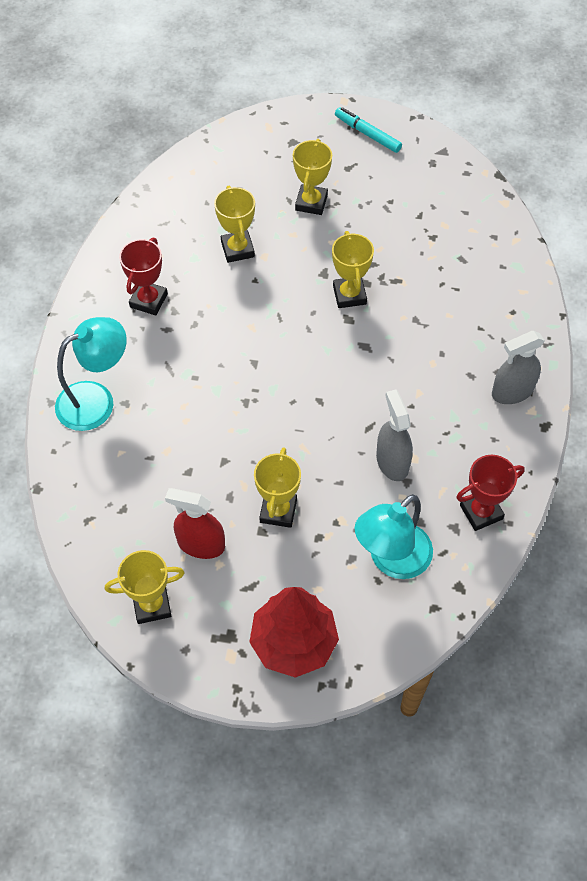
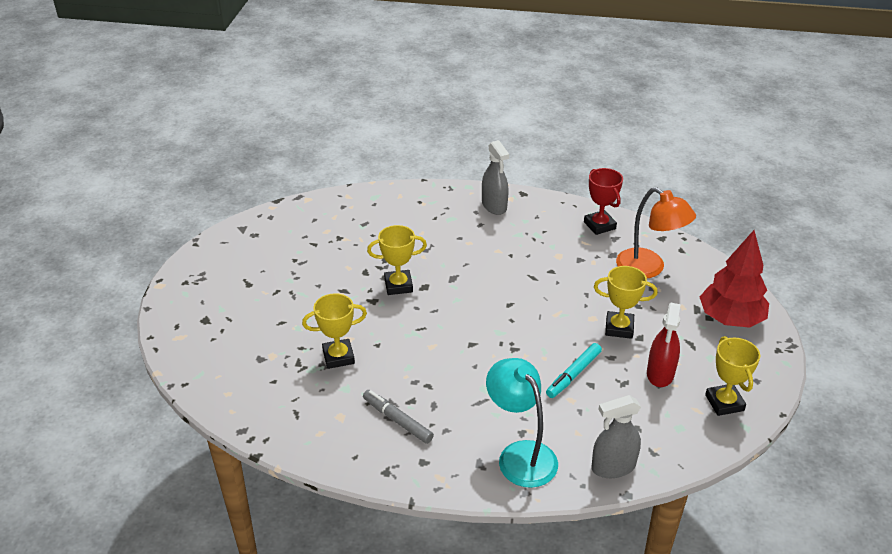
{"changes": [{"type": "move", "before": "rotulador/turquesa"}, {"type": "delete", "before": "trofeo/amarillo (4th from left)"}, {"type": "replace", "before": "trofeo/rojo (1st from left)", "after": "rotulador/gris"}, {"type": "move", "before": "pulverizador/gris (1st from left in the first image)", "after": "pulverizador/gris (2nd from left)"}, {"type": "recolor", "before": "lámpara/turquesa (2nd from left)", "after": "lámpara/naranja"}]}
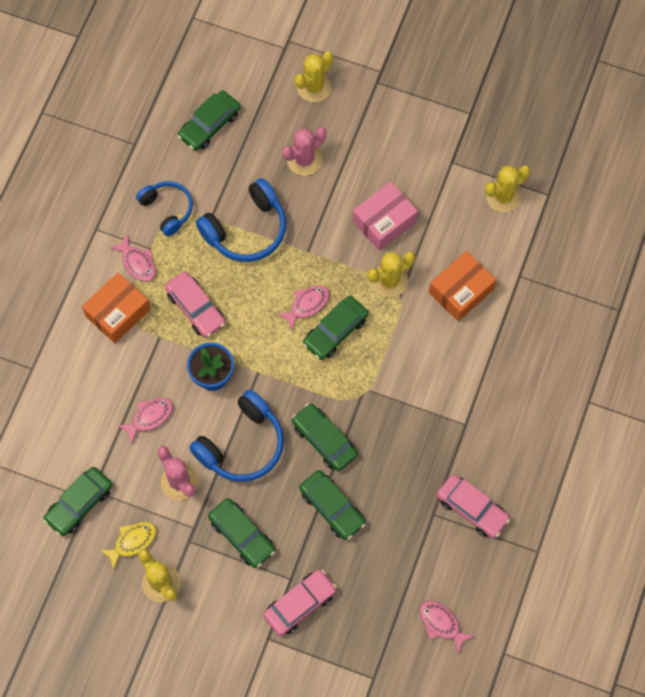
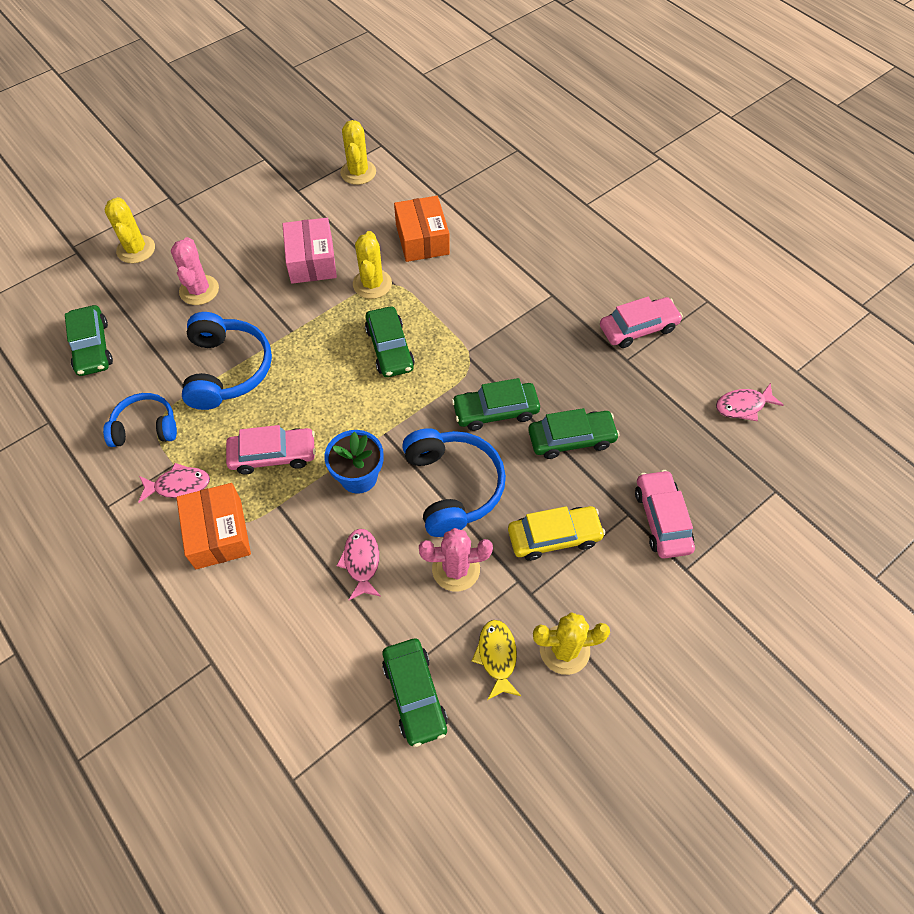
{"changes": [{"type": "delete", "before": "pez/rosa (3rd from left)"}, {"type": "recolor", "before": "coche/verde (3rd from left)", "after": "coche/amarillo"}]}
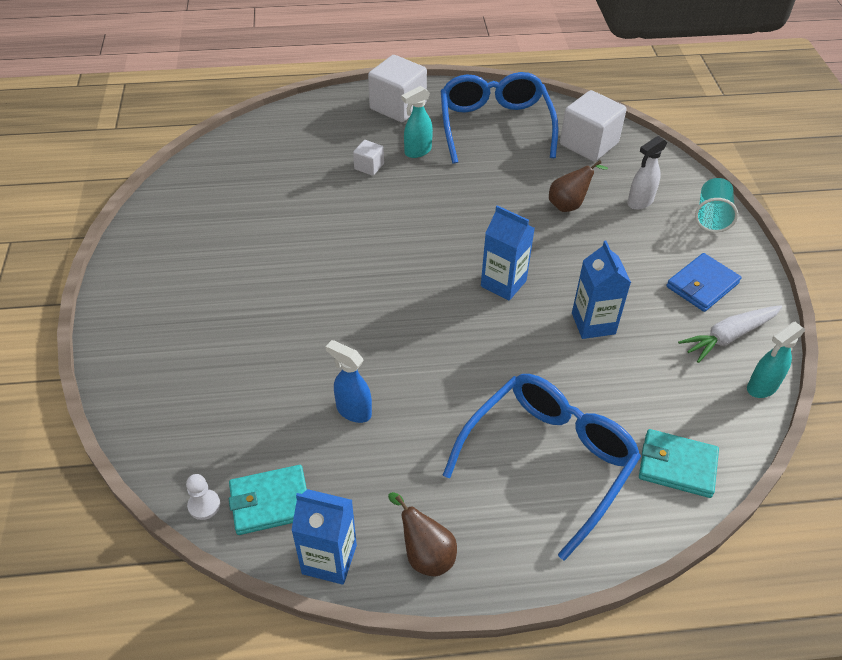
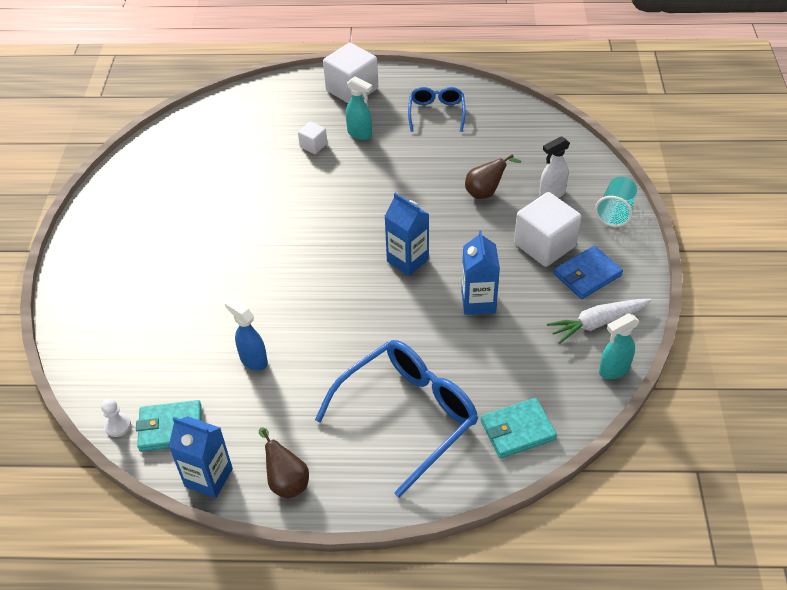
{"changes": [{"type": "resize", "before": "gafas/azul (1st from left in the first image)", "scale": 0.55}, {"type": "rotate", "before": "pulverizador/turquesa (1st from left)", "turn": -120}, {"type": "move", "before": "cubo/blanco (3rd from left)"}, {"type": "rotate", "before": "cartera/turquesa (2nd from left)", "turn": -45}]}
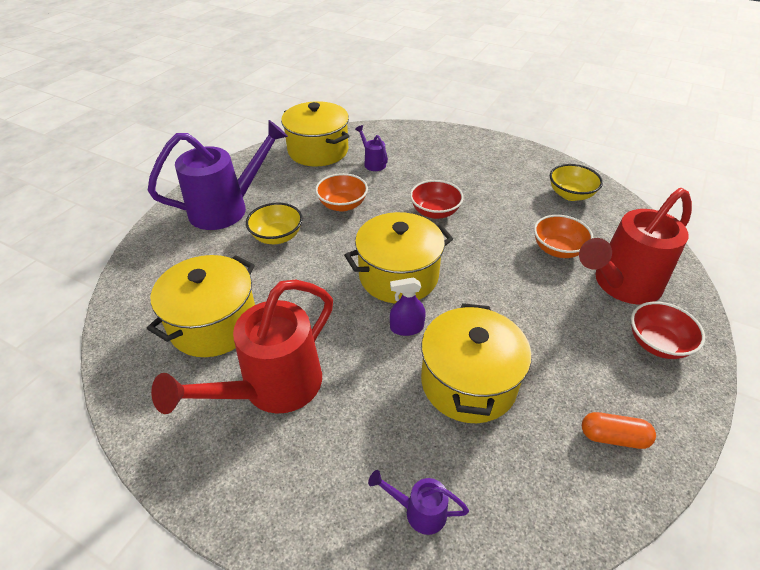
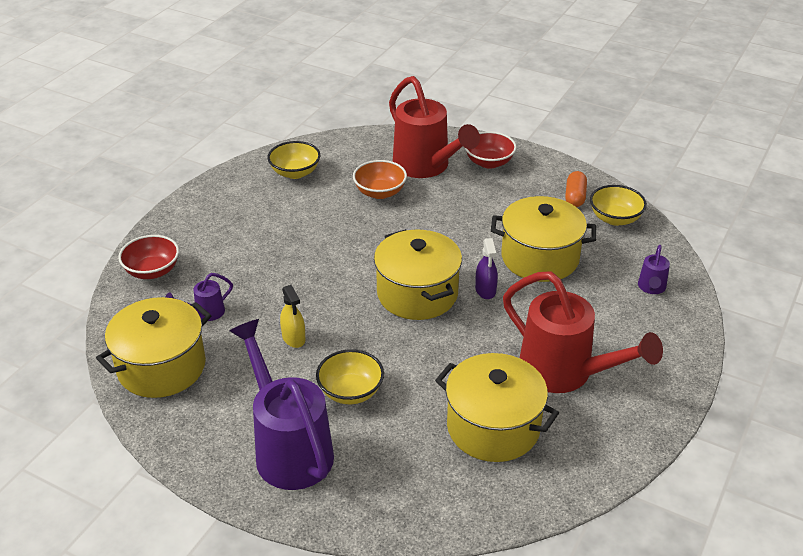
{"changes": [{"type": "replace", "before": "cuenco/naranja (1st from left)", "after": "pulverizador/amarillo"}, {"type": "move", "before": "cuenco/rojo (1st from left)"}, {"type": "insert", "after": "cuenco/amarillo (3rd from left)"}]}
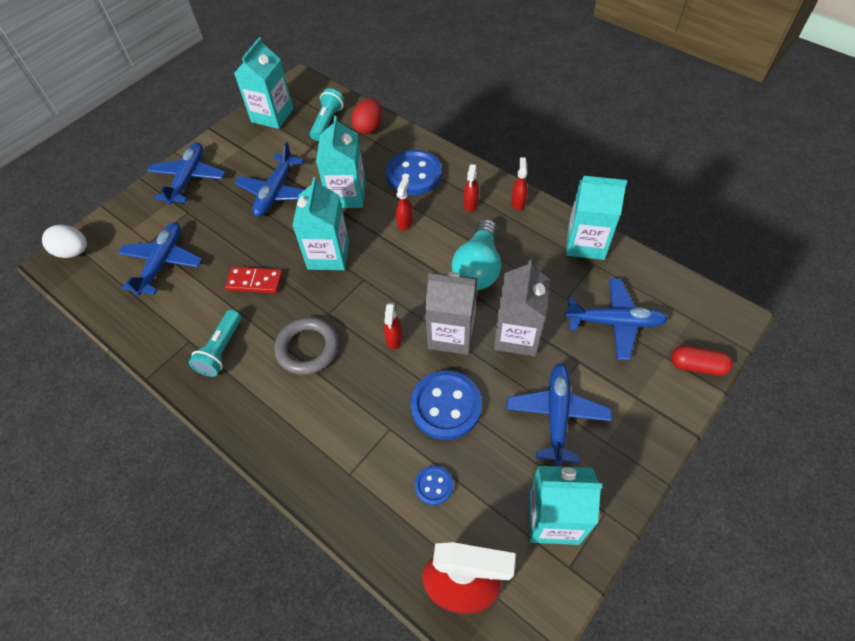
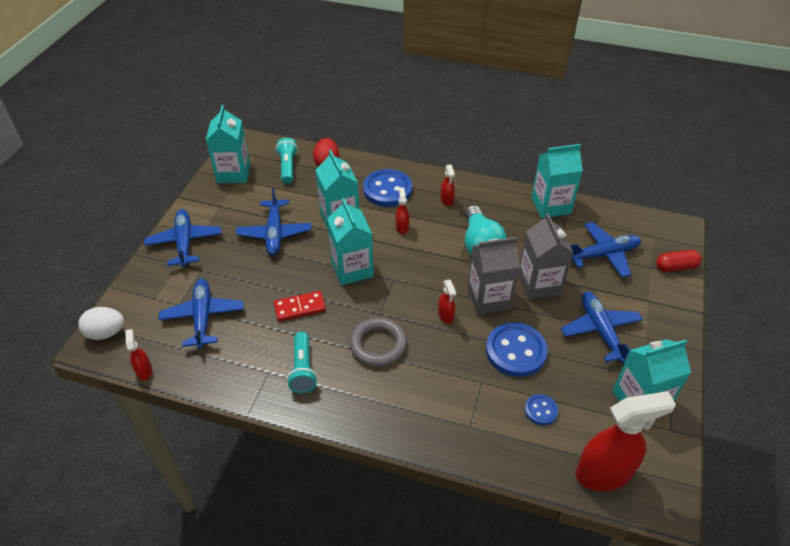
{"changes": [{"type": "move", "before": "pulverizador/rojo (5th from left in the first image)", "after": "pulverizador/rojo (1st from left)"}]}
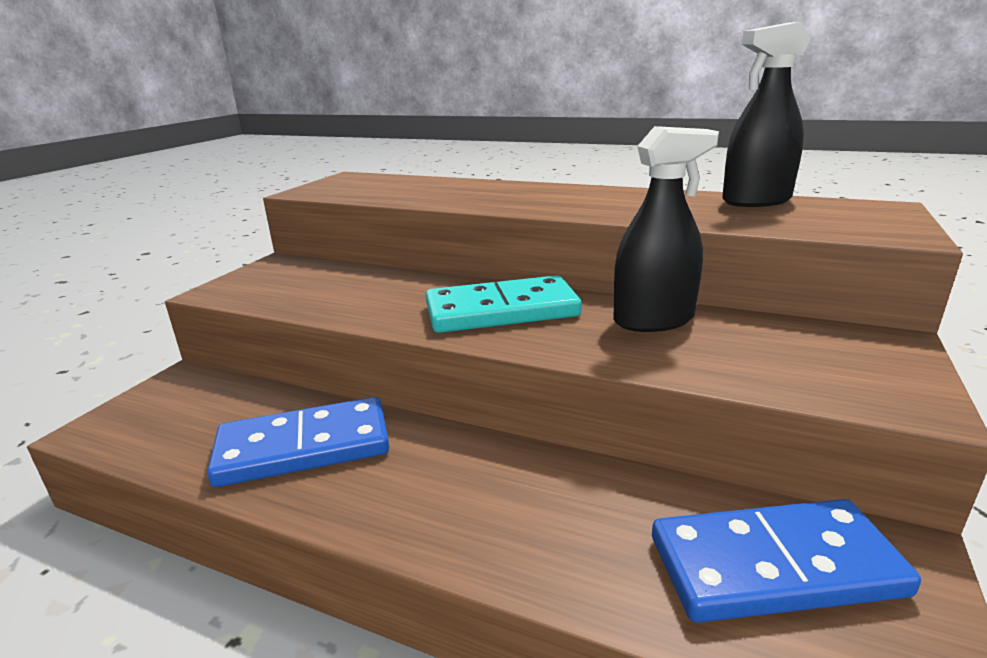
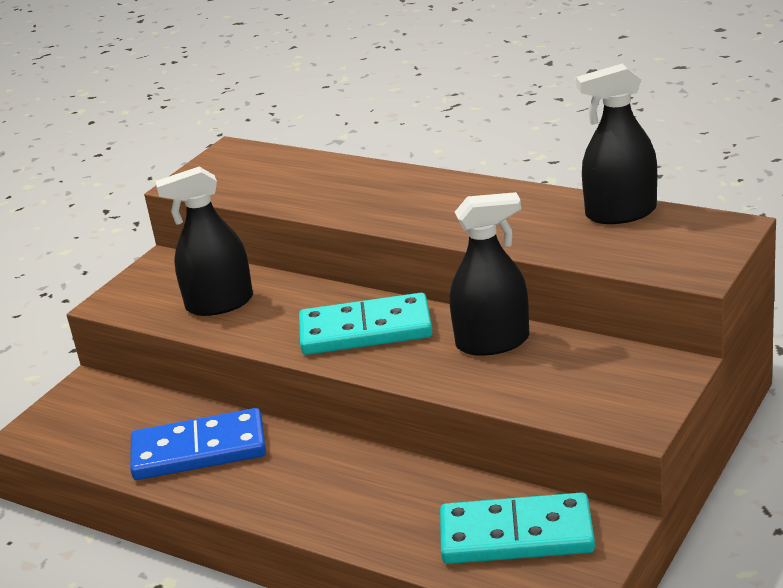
{"changes": [{"type": "recolor", "before": "ficha de dominó/azul (2nd from left)", "after": "ficha de dominó/turquesa (2nd from left)"}, {"type": "insert", "after": "pulverizador/negro (1st from left)"}]}
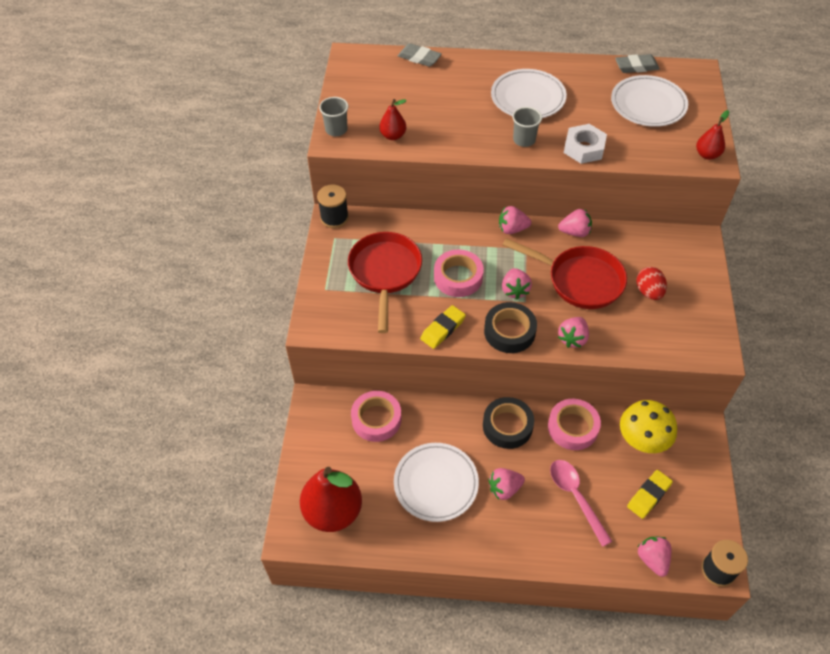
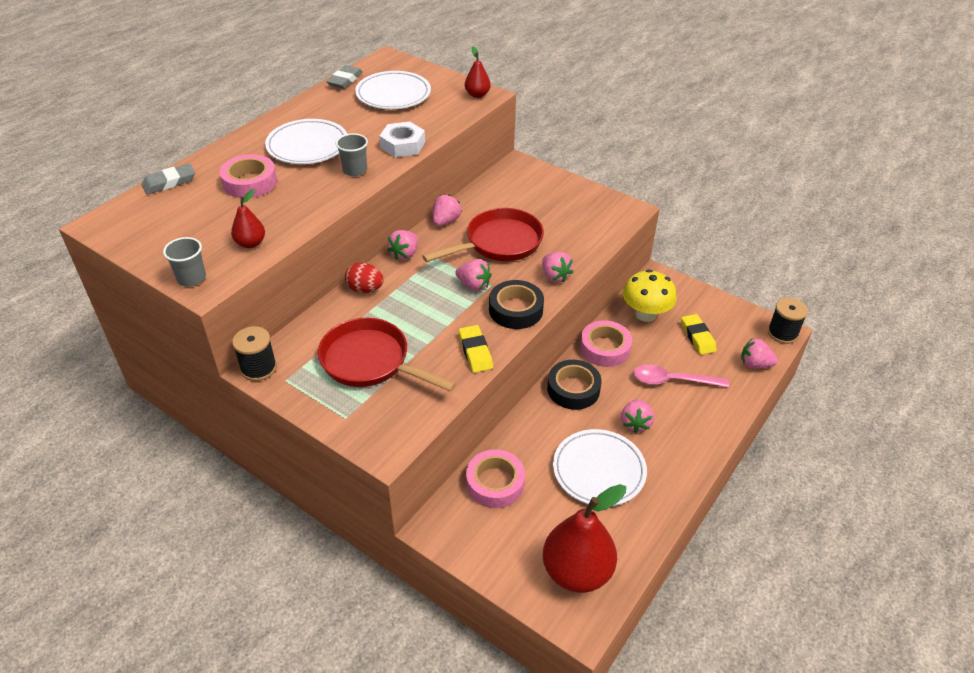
{"changes": [{"type": "move", "before": "cinta adhesiva/rosa (2nd from left in the first image)", "after": "cinta adhesiva/rosa (1st from left)"}, {"type": "move", "before": "huevo/rojo"}]}
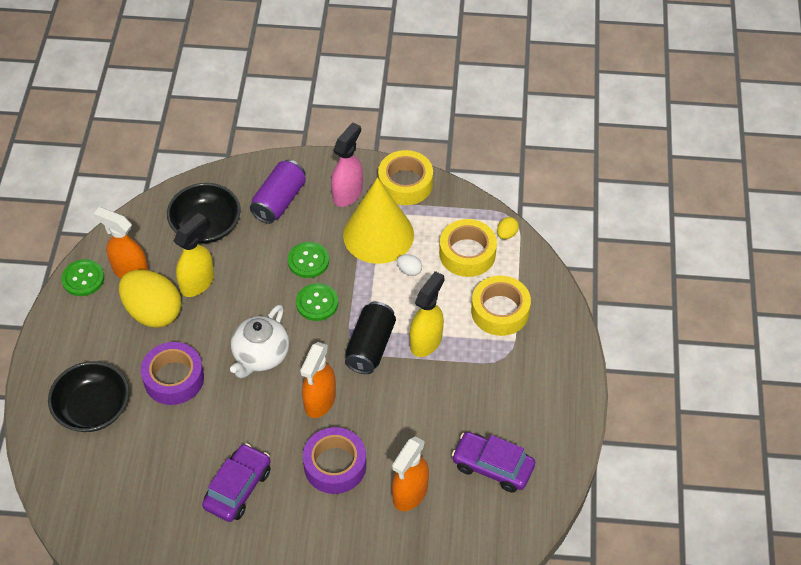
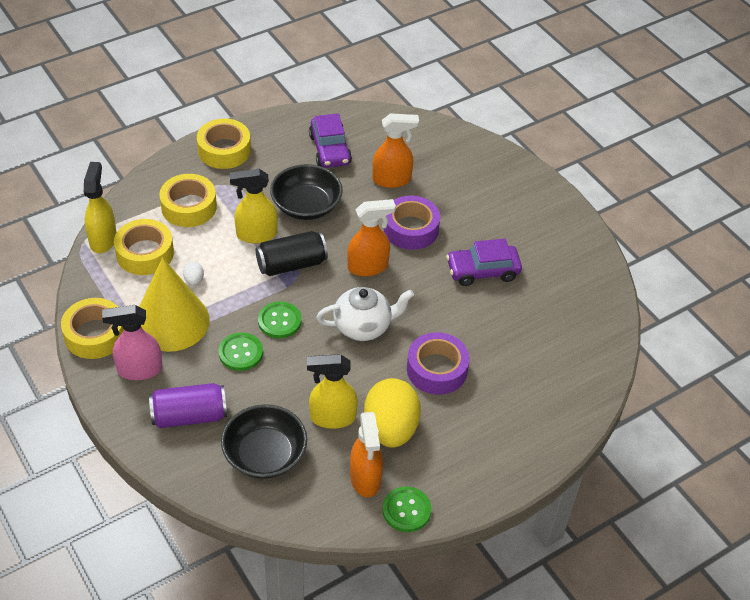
{"changes": [{"type": "replace", "before": "huevo/amarillo (2nd from left)", "after": "pulverizador/amarillo (1st from left)"}, {"type": "move", "before": "cuenco/negro (1st from left in the first image)", "after": "cuenco/negro (2nd from left)"}, {"type": "insert", "after": "cinta adhesiva/amarillo (4th from left)"}]}
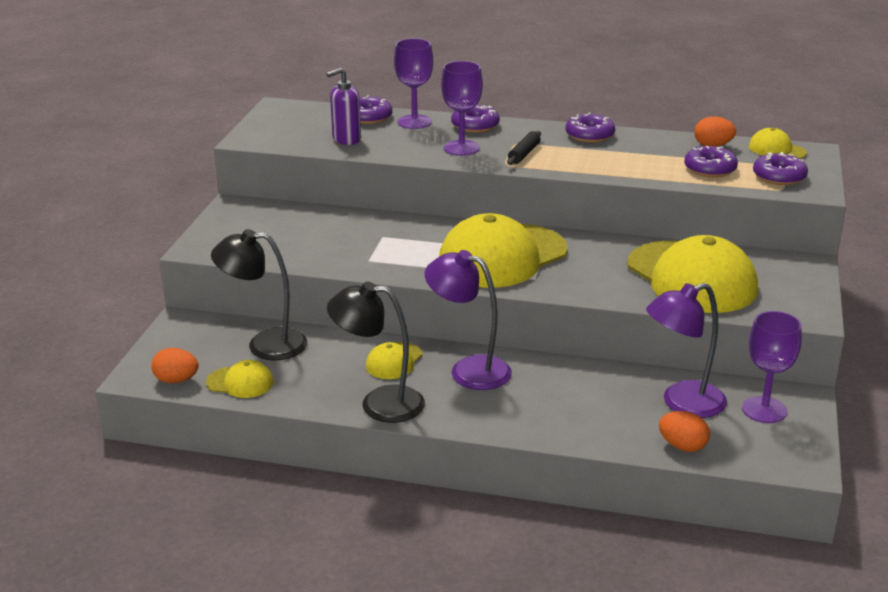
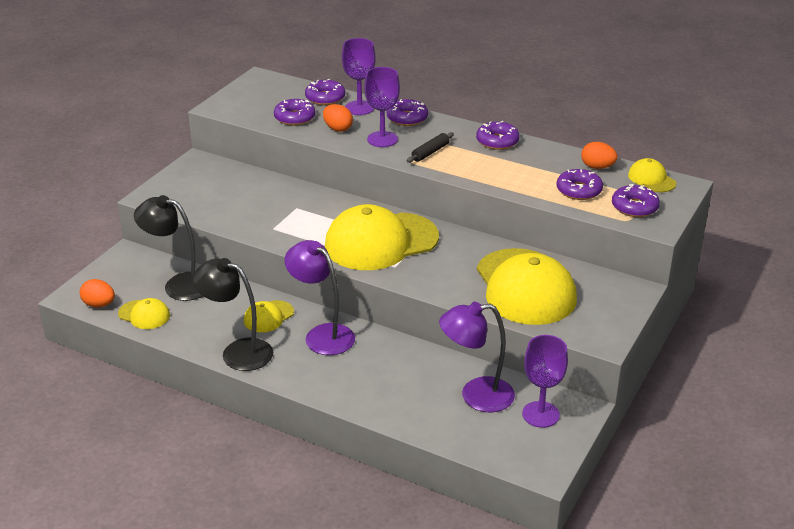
{"changes": [{"type": "replace", "before": "dispensador de jabón/morado", "after": "rosquilla/morado (1st from left)"}, {"type": "move", "before": "huevo/naranja (2nd from left)"}]}
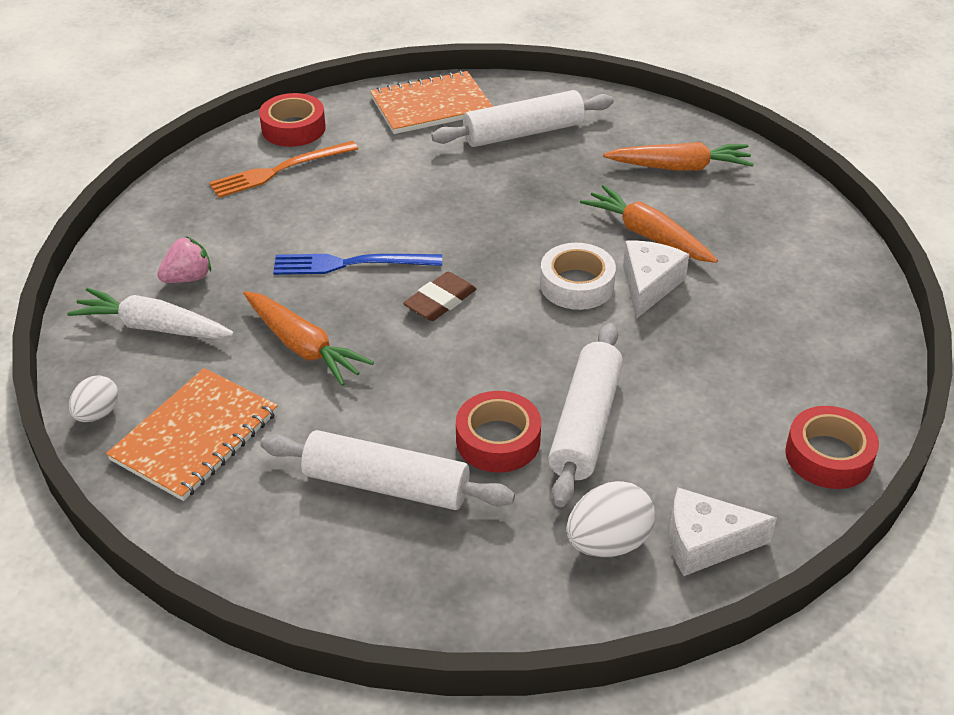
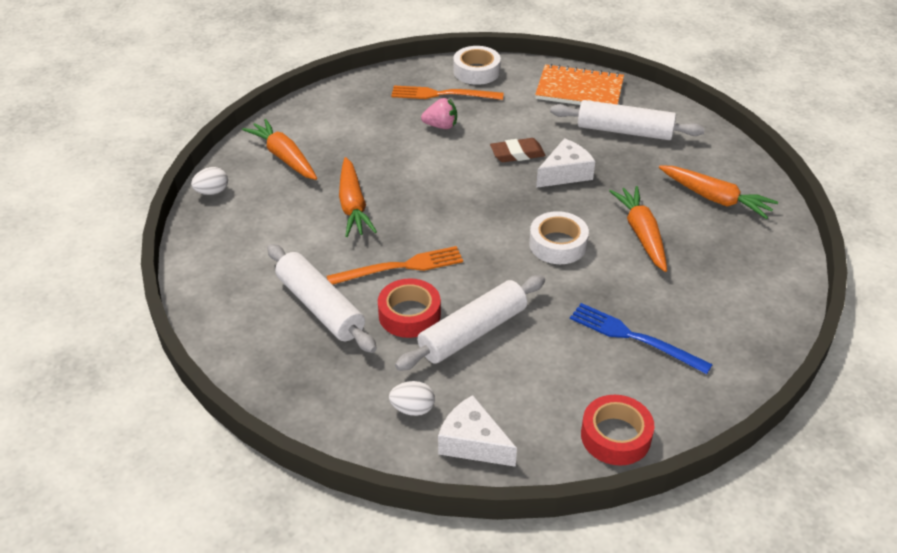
{"changes": [{"type": "recolor", "before": "cinta adhesiva/rojo (1st from left)", "after": "cinta adhesiva/blanco (1st from left)"}, {"type": "move", "before": "fresa/rosa"}, {"type": "move", "before": "queso/blanco (1st from left in the first image)", "after": "queso/blanco (2nd from left)"}, {"type": "move", "before": "tenedor/azul"}, {"type": "move", "before": "goma de borrar/marrón"}, {"type": "recolor", "before": "zanahoria/blanco", "after": "zanahoria/naranja (1st from left)"}, {"type": "delete", "before": "cuaderno/naranja (1st from left)"}, {"type": "resize", "before": "huevo/blanco (2nd from left)", "scale": 0.64}, {"type": "insert", "after": "tenedor/naranja (1st from left)"}]}
